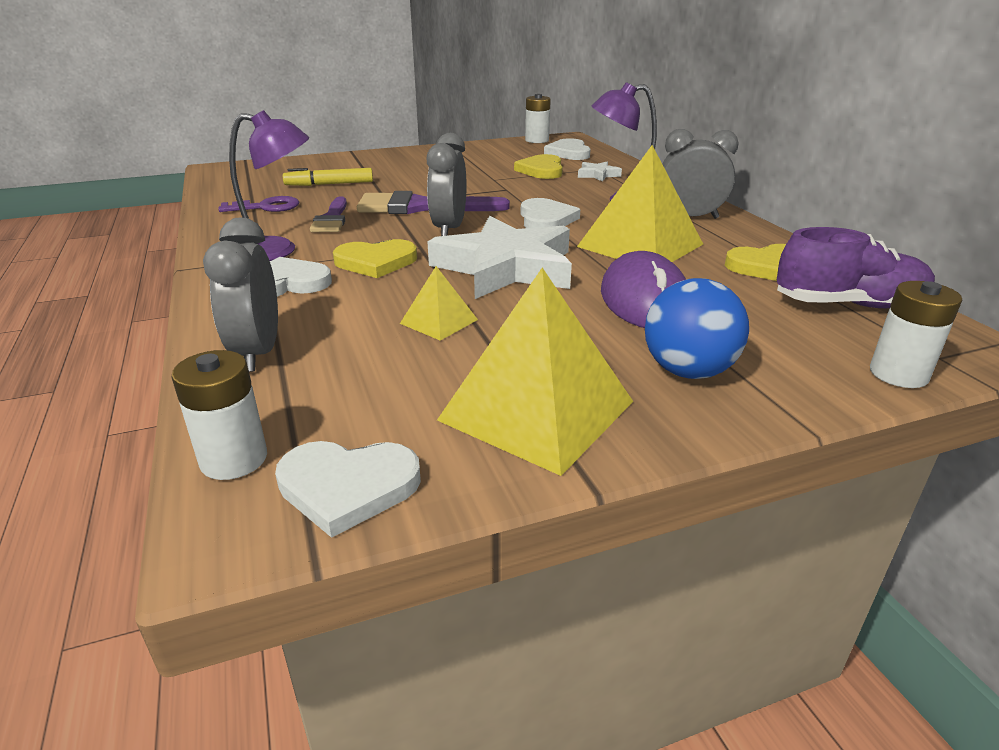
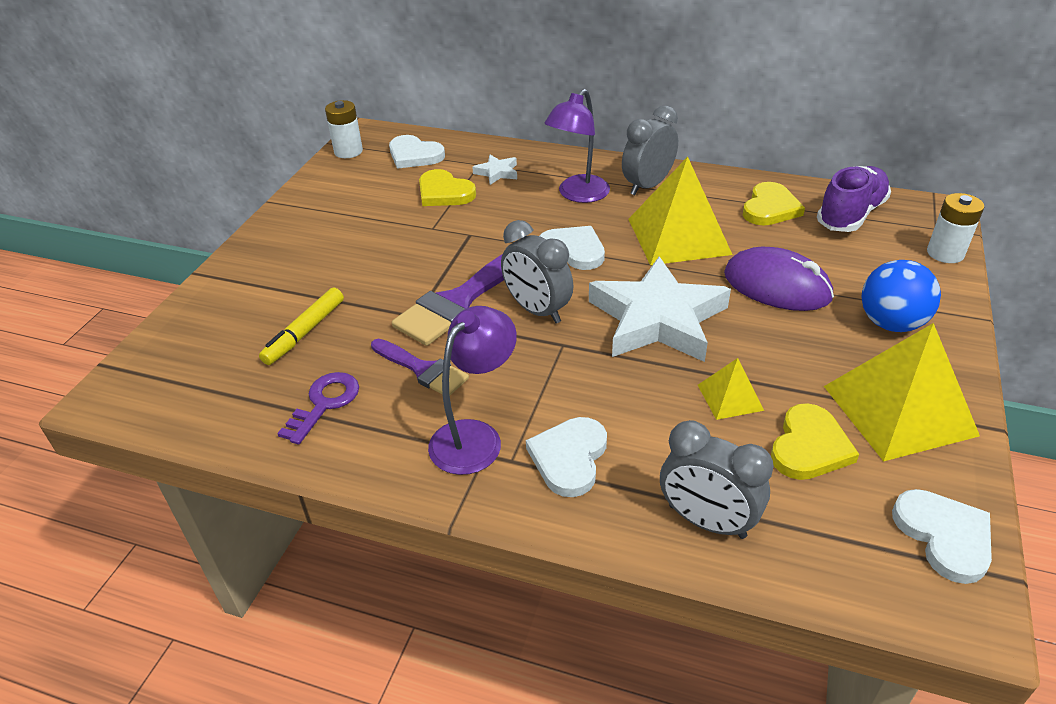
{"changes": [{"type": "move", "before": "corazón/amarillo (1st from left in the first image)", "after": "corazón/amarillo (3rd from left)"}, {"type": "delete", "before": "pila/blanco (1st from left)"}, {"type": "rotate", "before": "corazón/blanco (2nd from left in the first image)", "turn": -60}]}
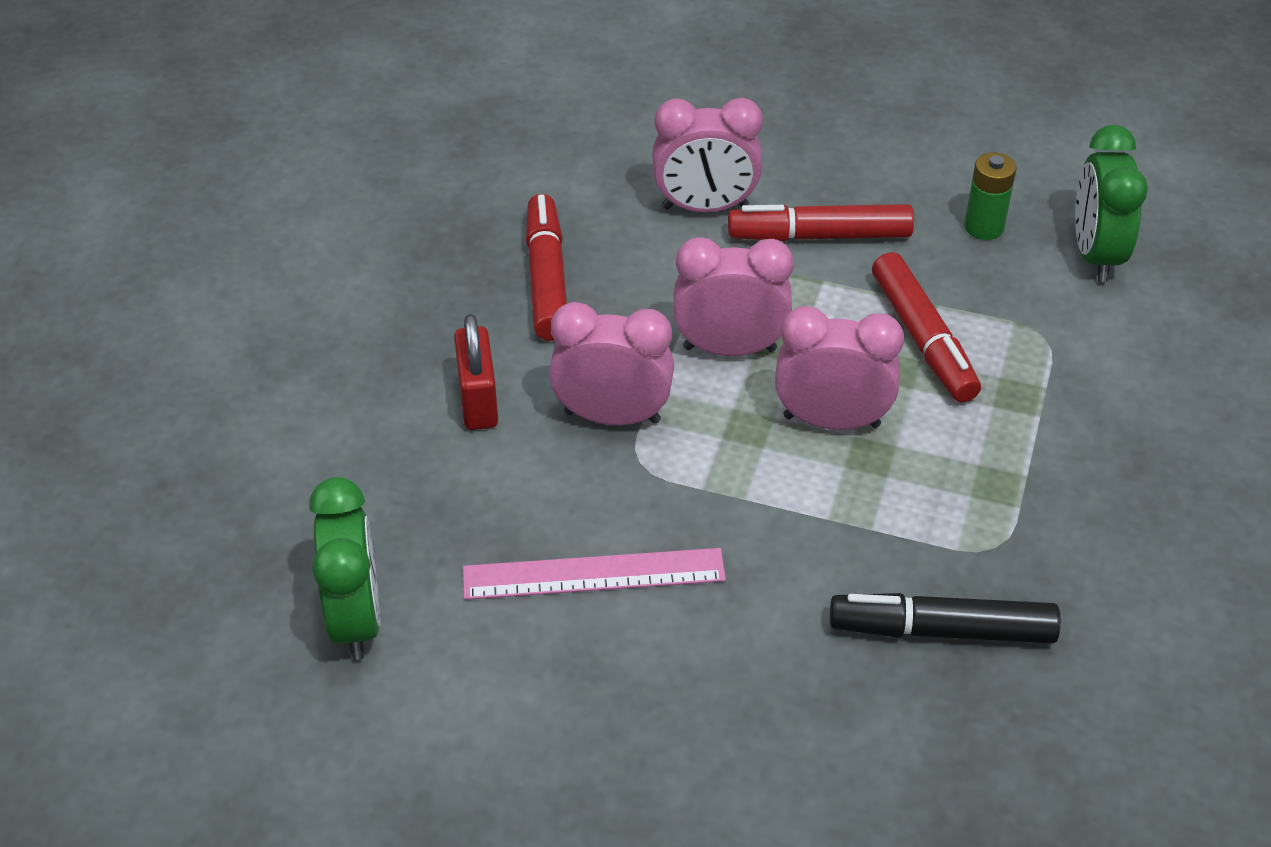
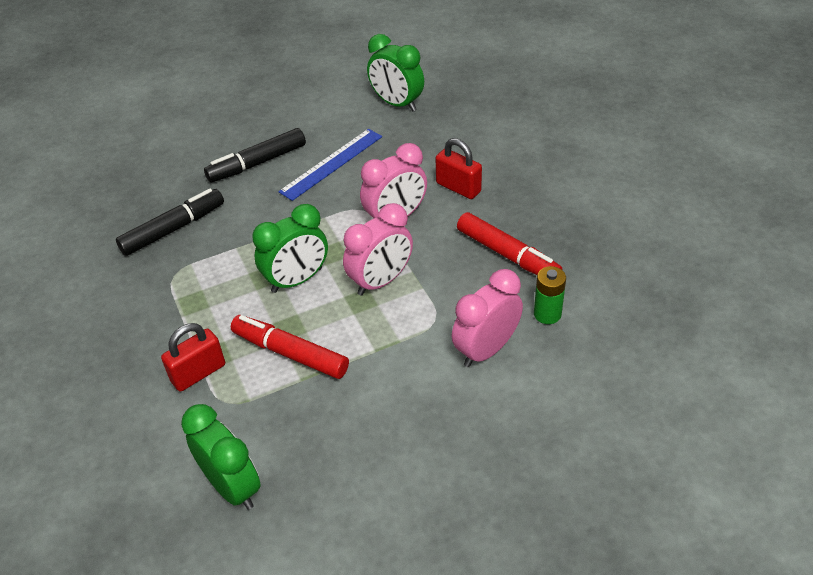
{"changes": [{"type": "move", "before": "pila/verde"}, {"type": "delete", "before": "rotulador/rojo (2nd from left)"}, {"type": "recolor", "before": "despertador/rosa (4th from left)", "after": "despertador/verde (2nd from left)"}, {"type": "recolor", "before": "regla/rosa", "after": "regla/azul"}, {"type": "insert", "after": "rotulador/negro (2nd from left)"}, {"type": "insert", "after": "candado/rojo (1st from left)"}]}
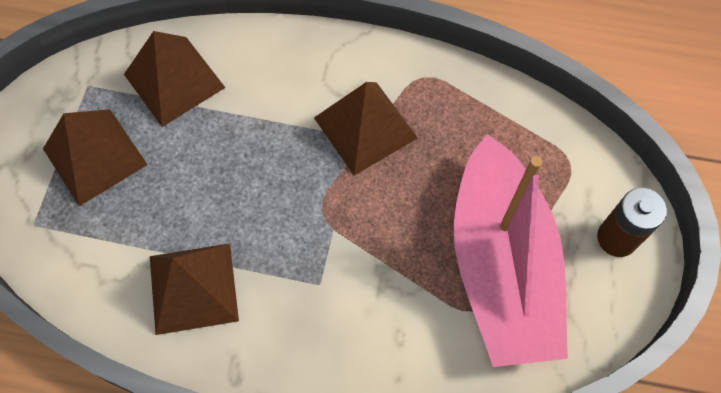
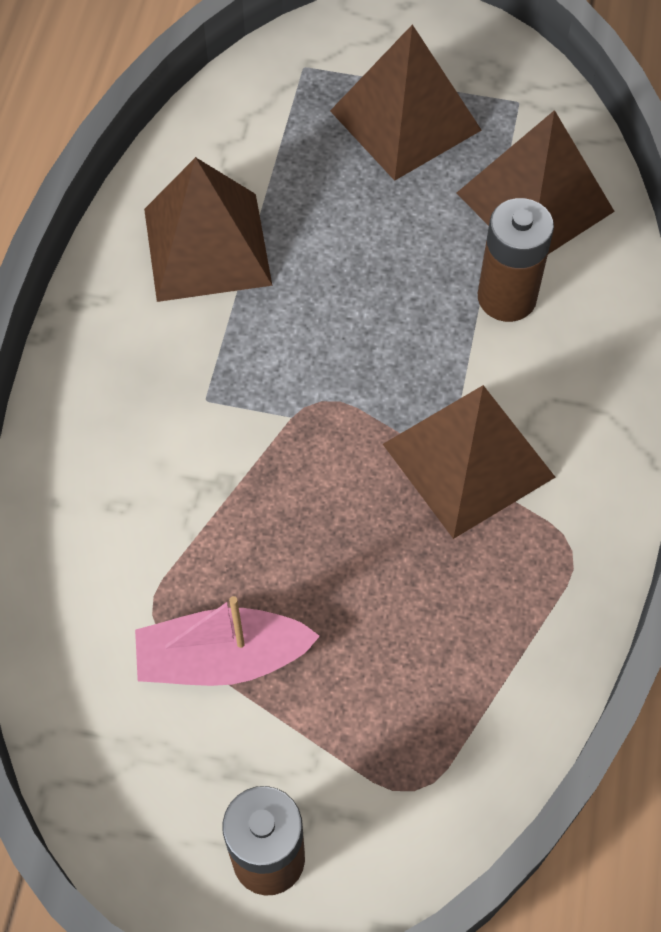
{"changes": [{"type": "resize", "before": "barco/rosa", "scale": 0.47}, {"type": "insert", "after": "pila/marrón (2nd from left)"}]}
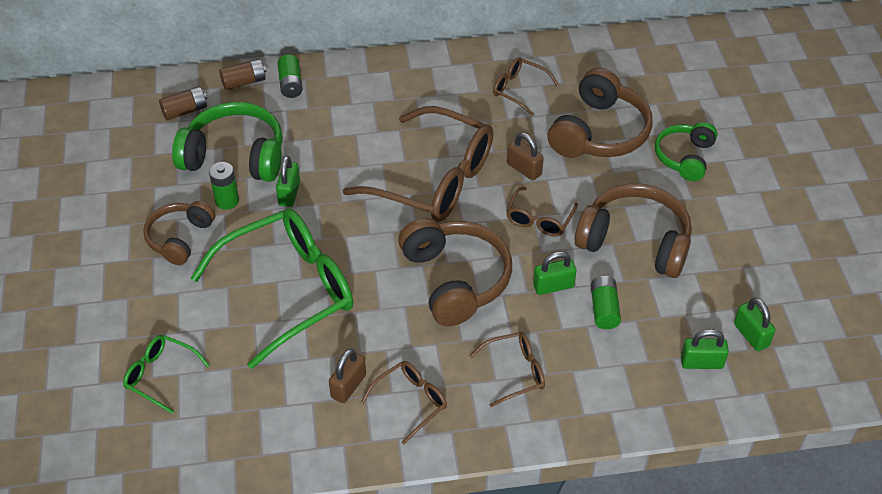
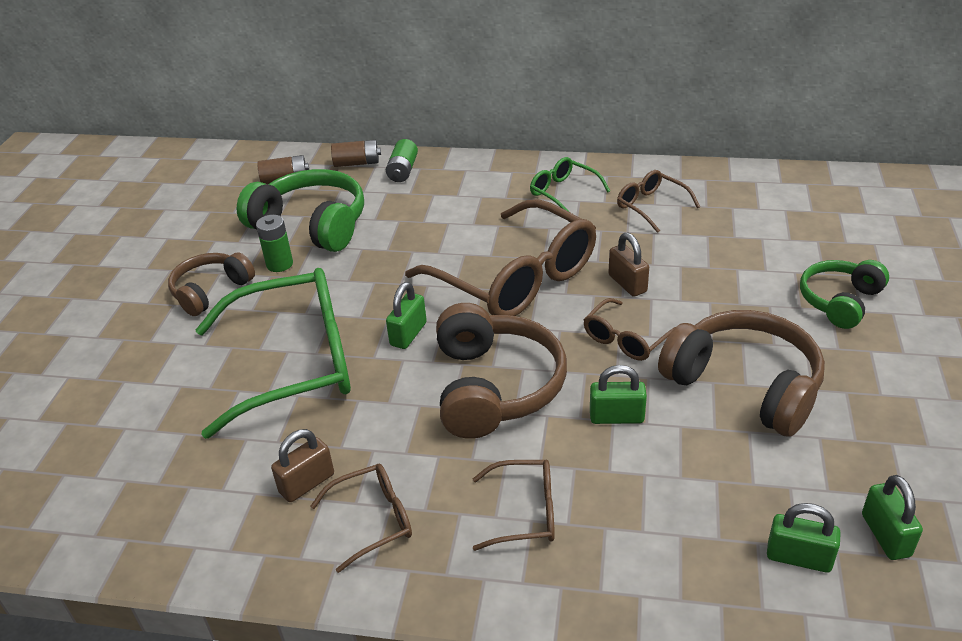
{"changes": [{"type": "delete", "before": "auriculares/marrón (3rd from left)"}, {"type": "move", "before": "candado/verde (1st from left)"}, {"type": "delete", "before": "pila/verde (3rd from left)"}, {"type": "move", "before": "gafas/verde (1st from left in the first image)", "after": "gafas/verde (2nd from left)"}]}
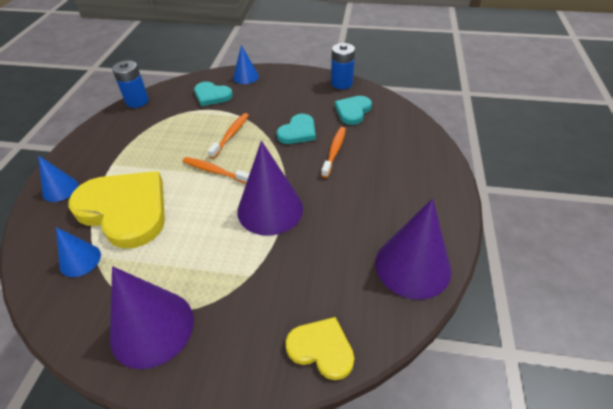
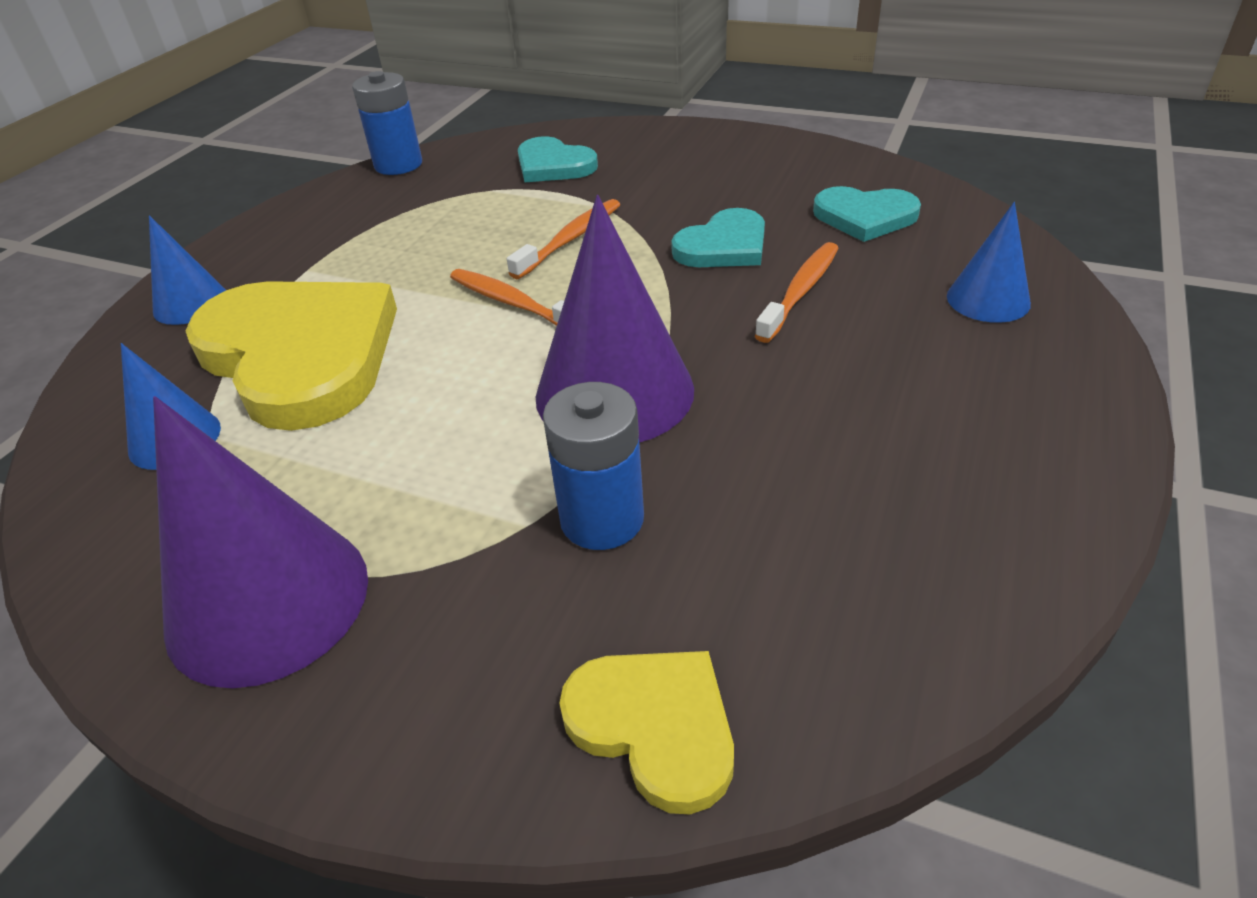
{"changes": [{"type": "move", "before": "pila/azul (2nd from left)"}, {"type": "move", "before": "cono/azul (3rd from left)"}, {"type": "rotate", "before": "corazón/turquesa (3rd from left)", "turn": -120}, {"type": "delete", "before": "cono/morado (3rd from left)"}]}
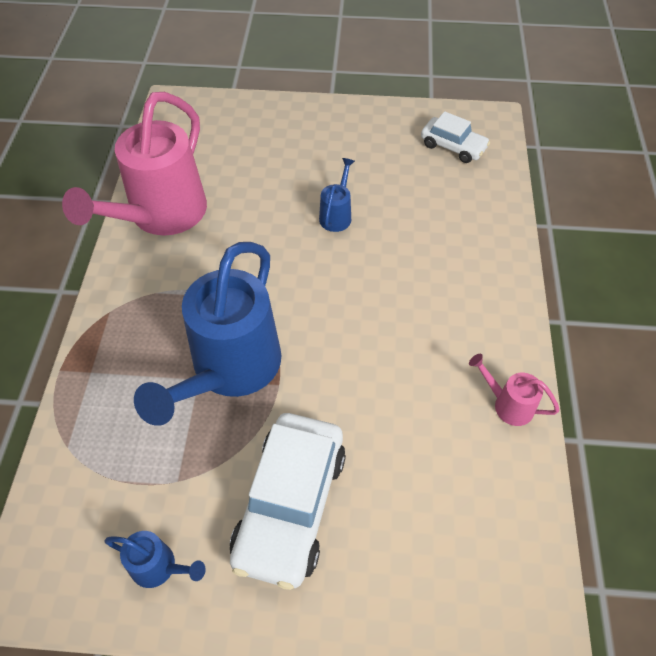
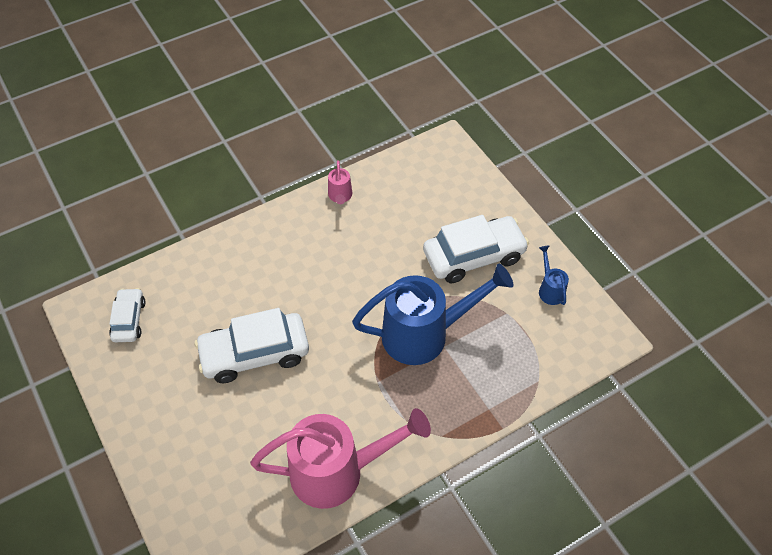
{"changes": [{"type": "replace", "before": "regadera/azul (3rd from left)", "after": "coche/blanco (2nd from left)"}]}
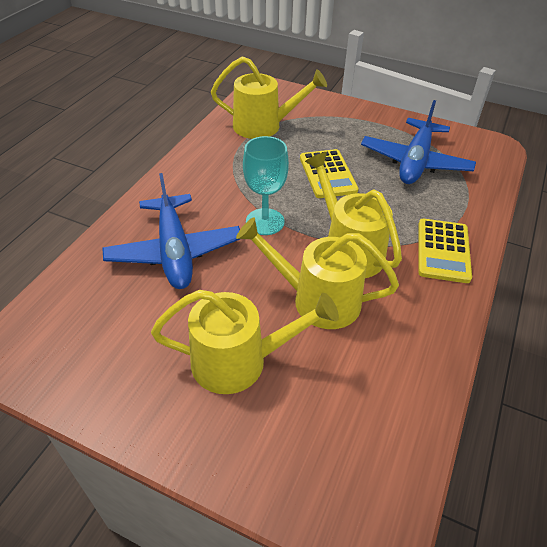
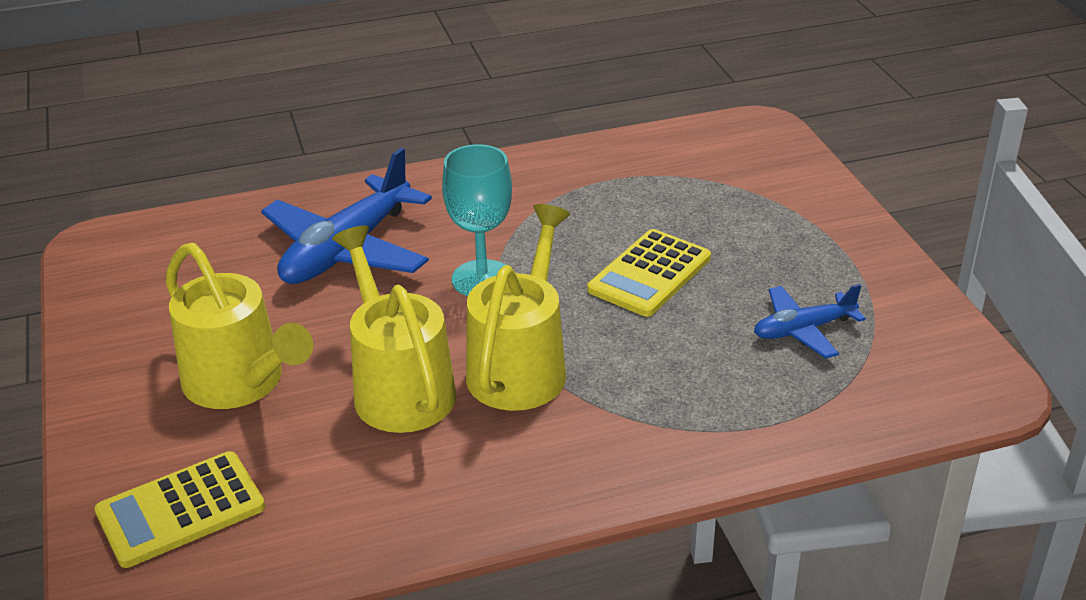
{"changes": [{"type": "delete", "before": "regadera/amarillo (2nd from left)"}, {"type": "resize", "before": "avión/azul (2nd from left)", "scale": 0.55}, {"type": "move", "before": "calculadora/amarillo (2nd from left in the first image)", "after": "calculadora/amarillo (1st from left)"}]}
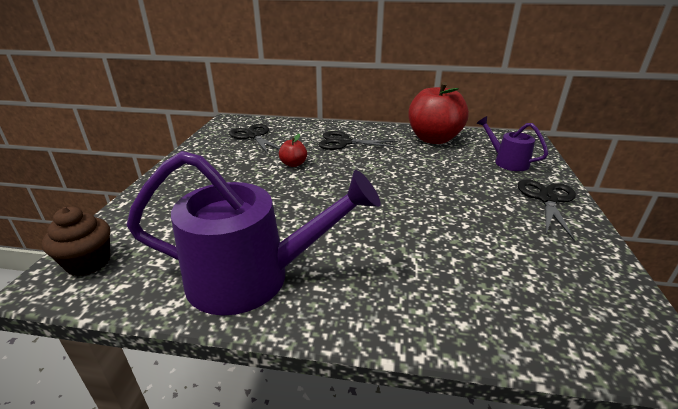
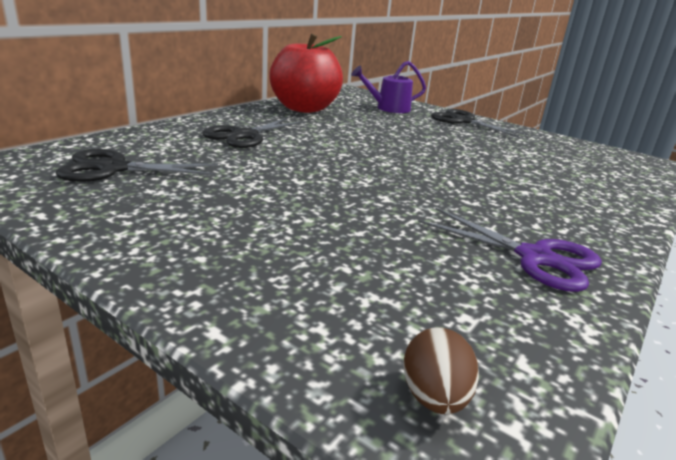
{"changes": [{"type": "delete", "before": "manzana/rojo (1st from left)"}, {"type": "replace", "before": "regadera/morado (1st from left)", "after": "tijeras/morado"}, {"type": "replace", "before": "magdalena/marrón", "after": "huevo/marrón"}]}
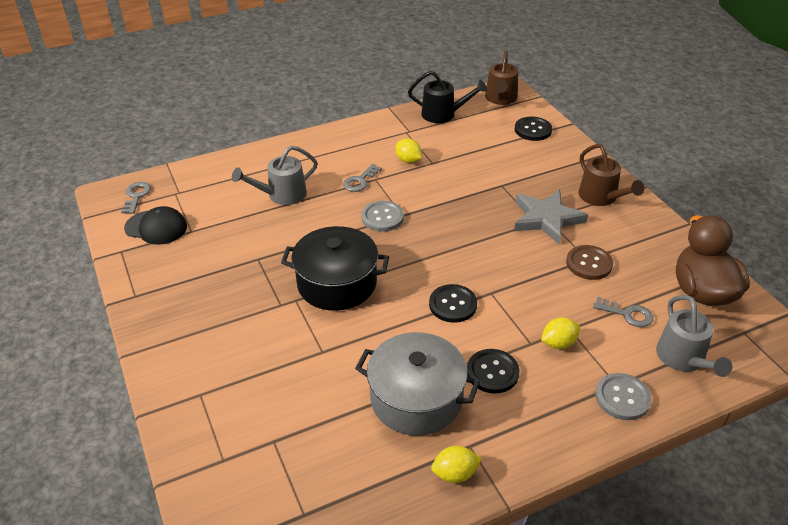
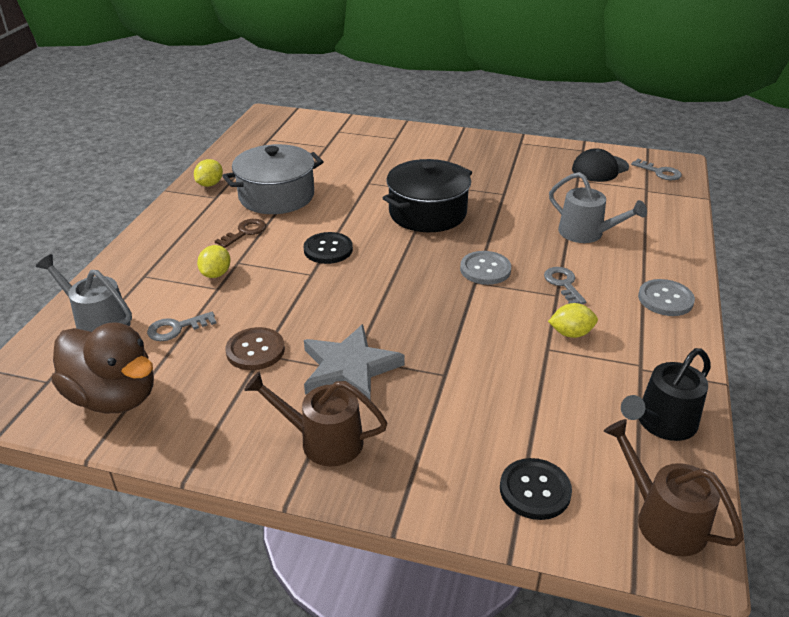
{"changes": [{"type": "rotate", "before": "regadera/gris (1st from left in the first image)", "turn": 120}, {"type": "replace", "before": "botón/negro (2nd from left)", "after": "llave/marrón"}, {"type": "move", "before": "botón/gris (2nd from left)"}]}
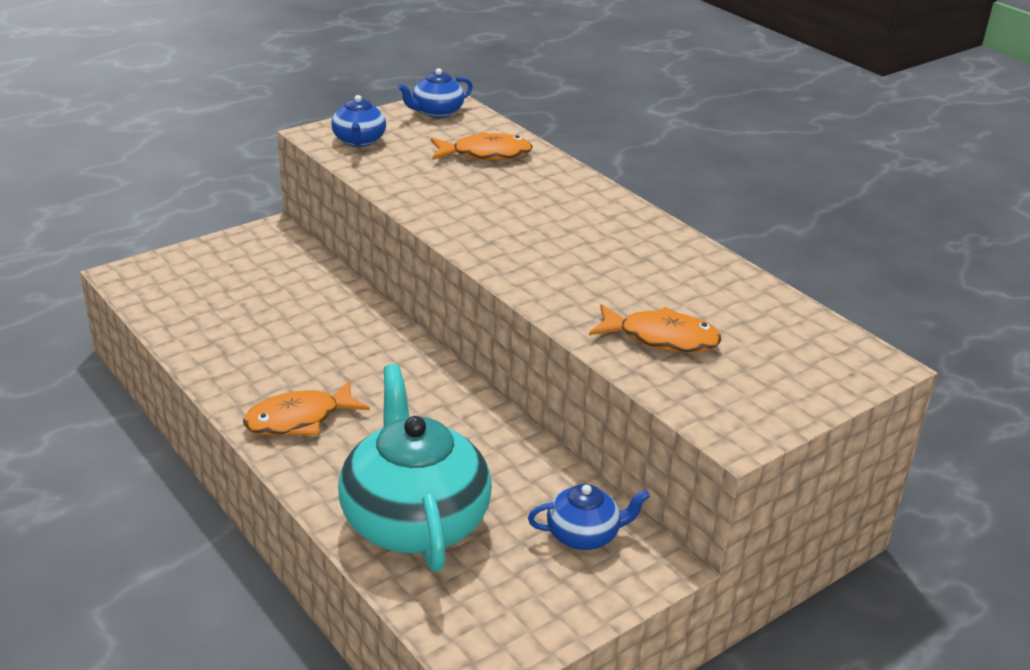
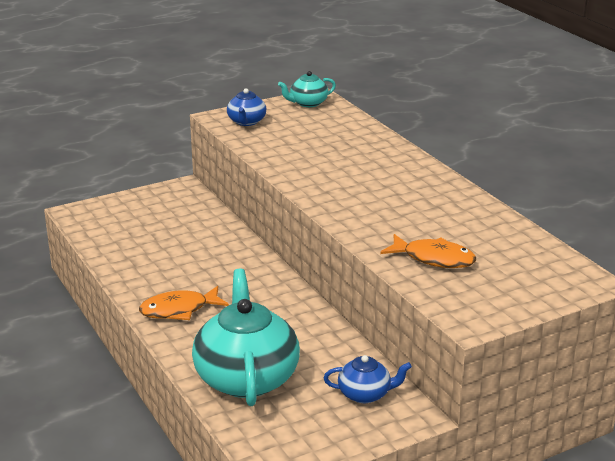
{"changes": [{"type": "recolor", "before": "tetera/azul (2nd from left)", "after": "tetera/turquesa (2nd from left)"}, {"type": "delete", "before": "pez/naranja (2nd from left)"}]}
